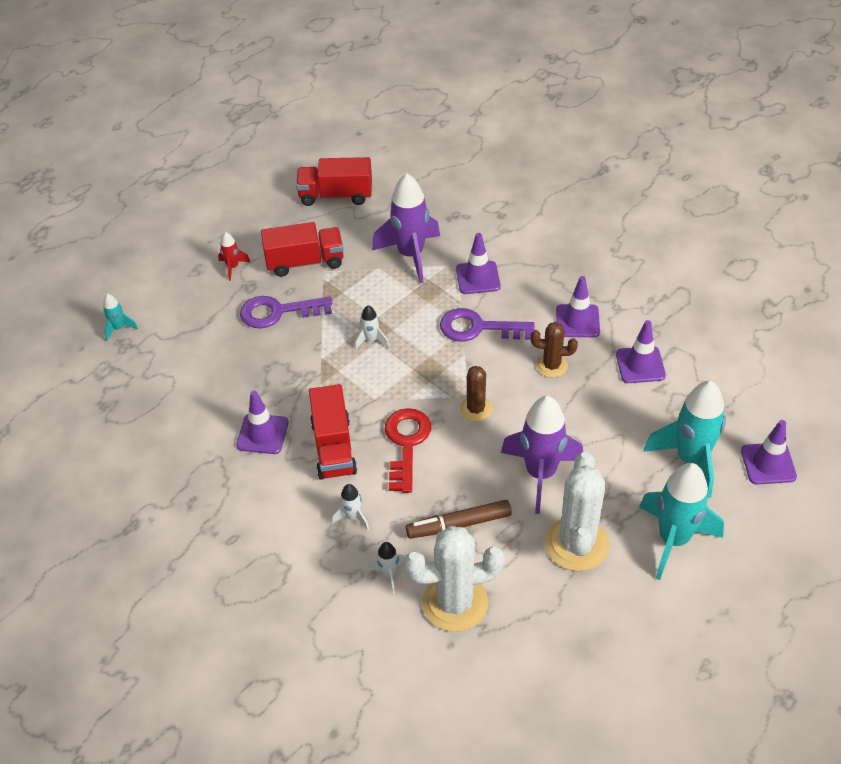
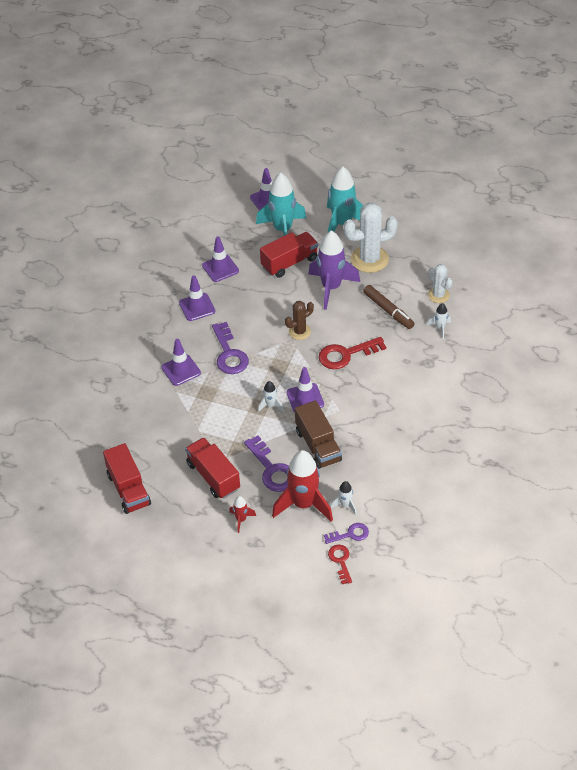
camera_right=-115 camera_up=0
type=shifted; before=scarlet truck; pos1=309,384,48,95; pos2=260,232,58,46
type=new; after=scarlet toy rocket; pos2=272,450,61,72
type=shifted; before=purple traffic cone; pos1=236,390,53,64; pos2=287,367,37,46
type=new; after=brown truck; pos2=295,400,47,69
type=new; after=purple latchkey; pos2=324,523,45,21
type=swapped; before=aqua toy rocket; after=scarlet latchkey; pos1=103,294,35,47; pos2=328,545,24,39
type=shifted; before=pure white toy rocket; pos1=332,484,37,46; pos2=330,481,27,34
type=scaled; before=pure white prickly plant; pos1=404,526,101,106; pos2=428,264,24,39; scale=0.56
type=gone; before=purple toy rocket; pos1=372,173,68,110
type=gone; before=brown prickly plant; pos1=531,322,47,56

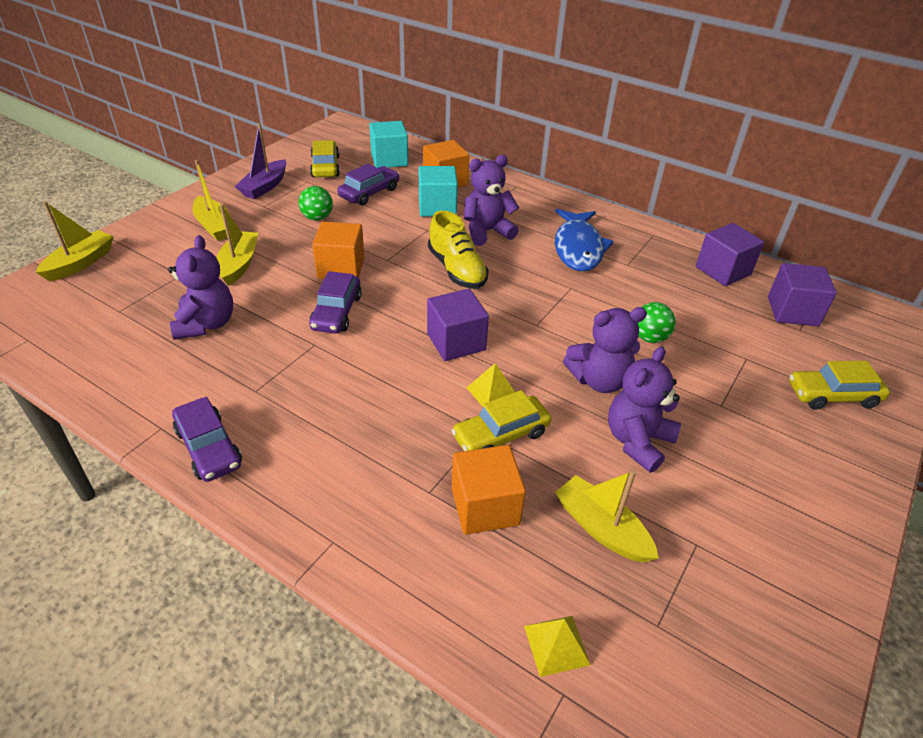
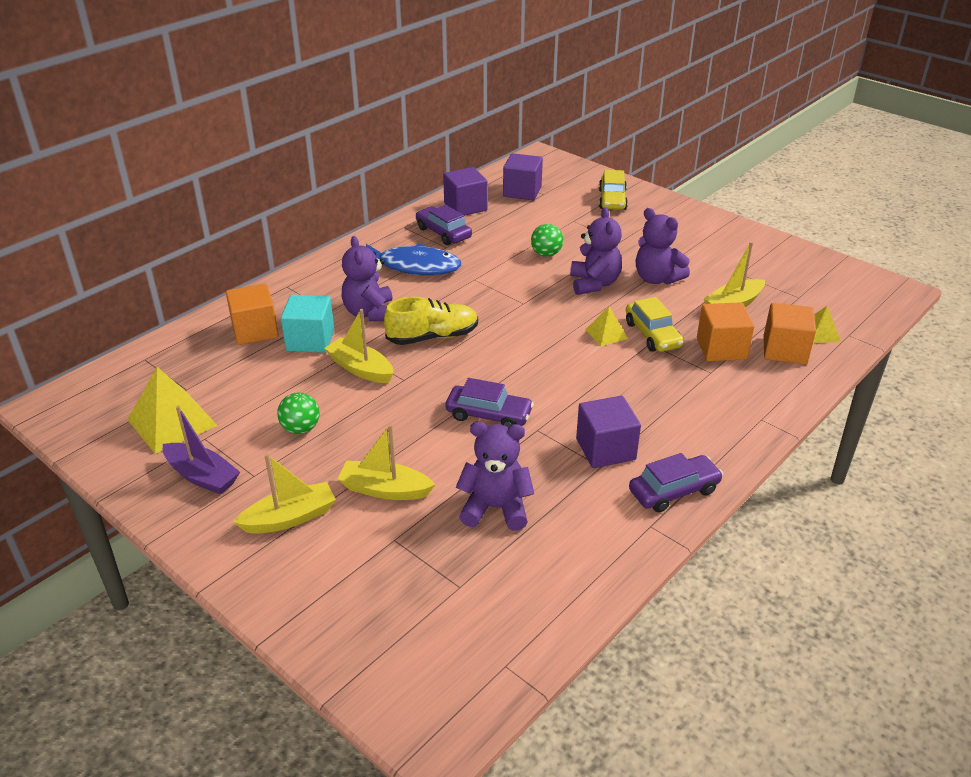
camera_right=-80 camera_up=-5
type=swapped; before=yellow toy car; after=yellow solid pyramid; pos1=310,140,30,37; pos2=127,367,91,87
type=shifted; before=yellow toy boat; pos1=36,201,78,80; pos2=324,309,70,74
type=shifted; before=purple toy car; pos1=337,164,63,41; pos2=416,205,56,40
type=shifted; before=purple cube; pos1=427,289,62,72; pos2=576,396,65,72
type=shifted; before=bright orange cube; pos1=312,222,53,57; pos2=763,303,53,61
type=gone; before=aqua cube; pos1=369,121,39,47

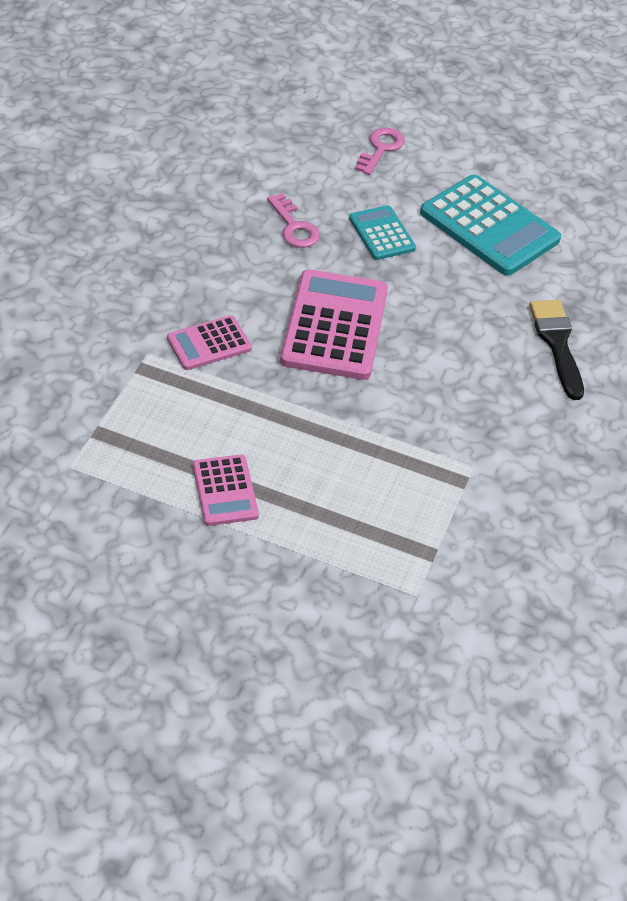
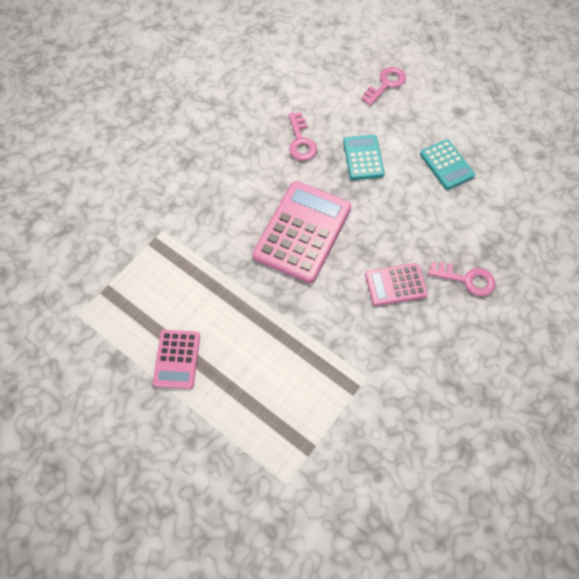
camera_right=20 camera_up=15
type=shifted; before=rosy pocket calculator; pos1=167,315,85,55; pos2=365,263,63,43
type=scaled; before=aqua pocket calculator; pos1=420,175,141,101; pos2=420,139,55,51; scale=0.54
type=swapped; before=ebony paintbrush; after=rosy latchkey; pos1=529,300,55,100; pos2=428,262,68,34

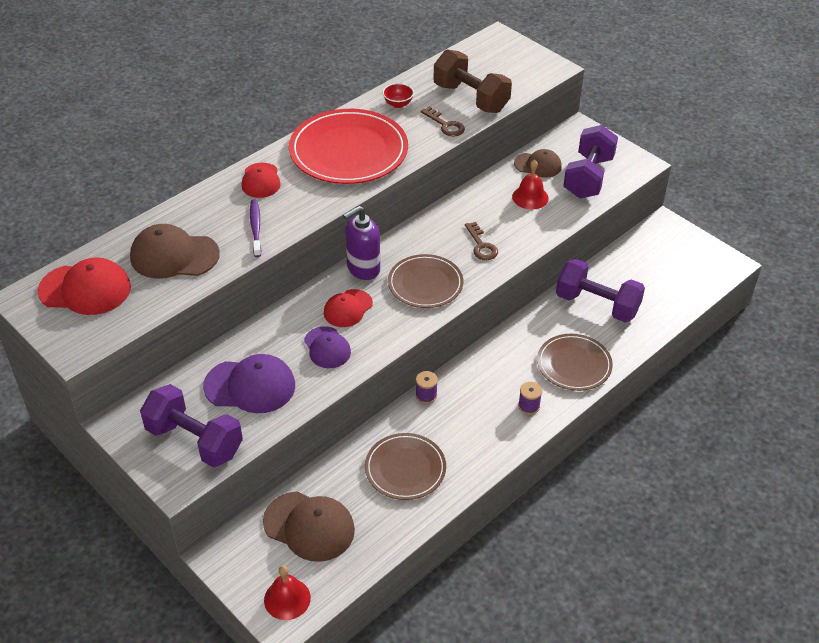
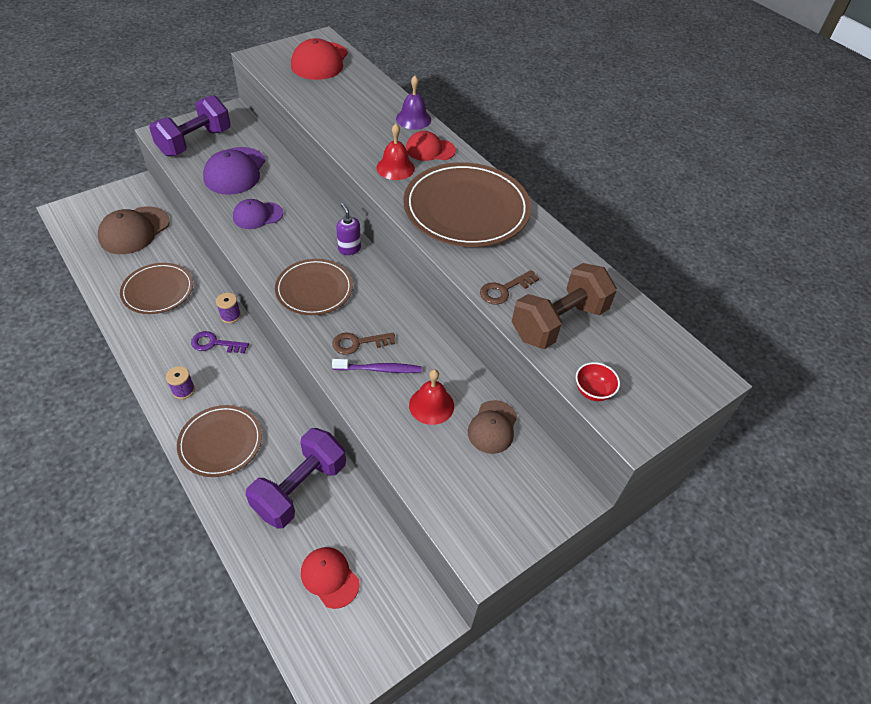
camera_right=95 camera_up=5
type=new; after=purple latchkey; pos2=191,331,58,22
type=shifted; before=scarlet baseball cap; pos1=324,289,49,38; pos2=301,547,59,62
type=shifted; before=purple toothbrush; pos1=250,200,11,57; pos2=332,359,90,14
type=scaled; before=purple soap dispenser; pos1=343,206,37,74; pos2=336,203,25,52; scale=0.62
type=shifted; before=scarlet bell; pos1=264,566,47,54; pos2=377,124,38,56
type=new; after=purple bell; pos2=396,76,35,54
type=repainted; before=scarlet plate; after=brown plate; pos1=289,109,119,75; pos2=403,162,128,85
type=shifted; before=scarlet serving bowl; pos1=383,83,31,25; pos2=576,362,44,39
type=gone; before=brown baseball cap; pos1=130,224,90,55
type=gone; before=purple hand weight; pos1=563,125,55,73

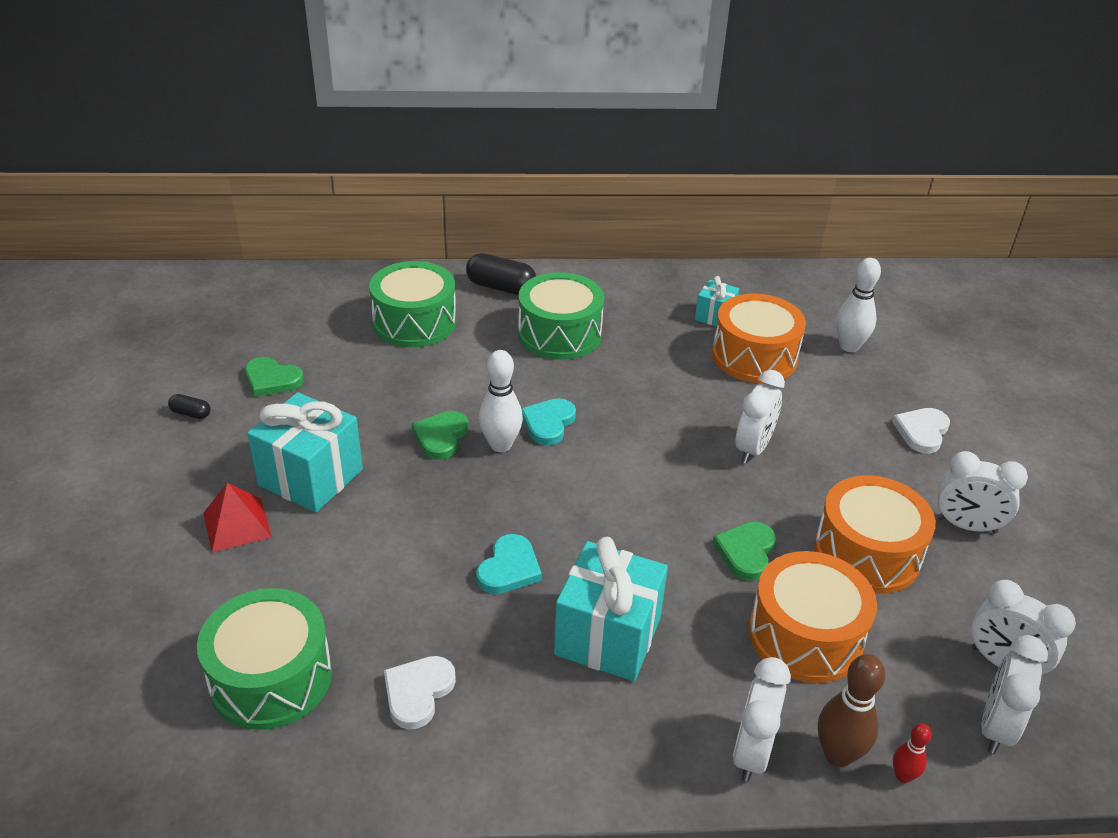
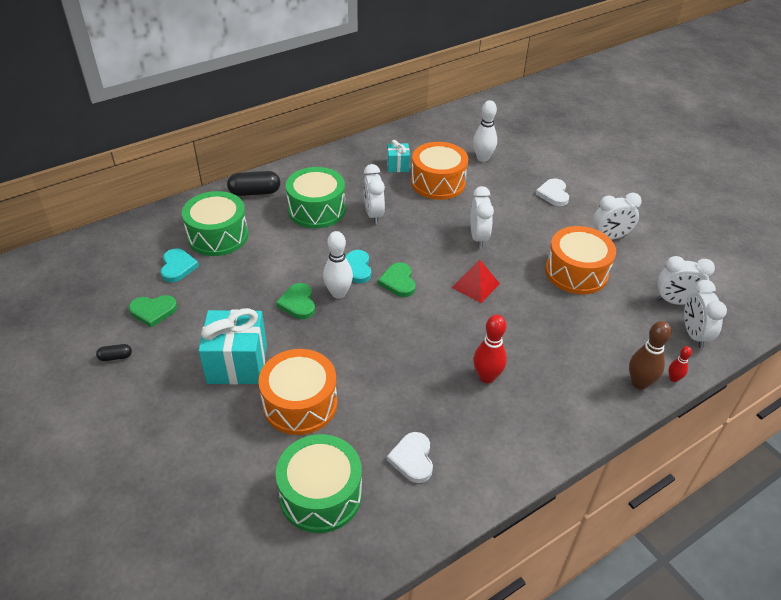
camera_right=-30 camera_up=5
type=shifted; before=aqua love heart; pos1=476,534,66,60; pos2=161,248,38,34
type=shifted; before=bright orange snare drum; pos1=749,551,128,132; pos2=259,349,78,86
type=shifted; before=pure white bedside clock; pos1=733,657,58,125; pos2=363,164,22,60
type=shifted; before=green love heart; pos1=713,522,63,59; pos2=378,262,38,35
type=shifted; before=scarlet solid pyramid; pos1=203,483,69,69; pos2=451,259,49,44
type=swapped; before=aqua present; after=scarlet skittle; pos1=554,537,114,144; pos2=473,314,34,69

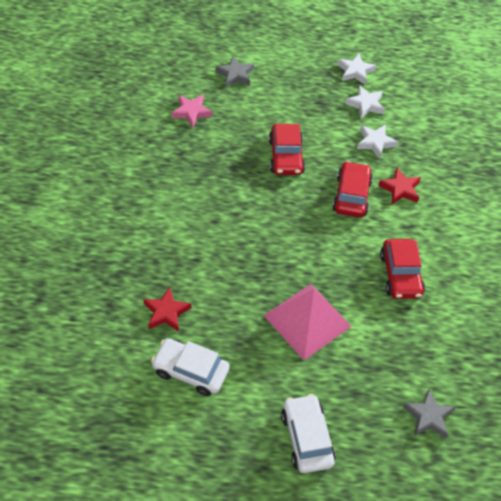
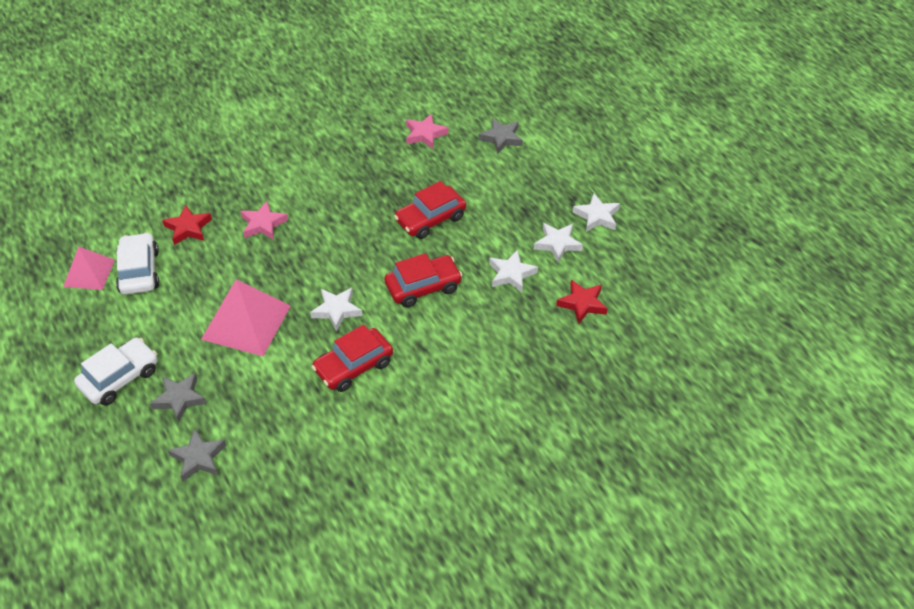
camera_right=60 camera_up=-5
type=new; after=rosy solid pyramid; pos2=63,246,52,44
type=new; after=grey star; pos2=150,373,57,50
type=new; after=rosy star; pos2=240,201,48,39
type=new; after=pure white star; pos2=310,288,52,44
type=shifted; before=scarlet star; pos1=378,168,43,36; pos2=556,280,52,44

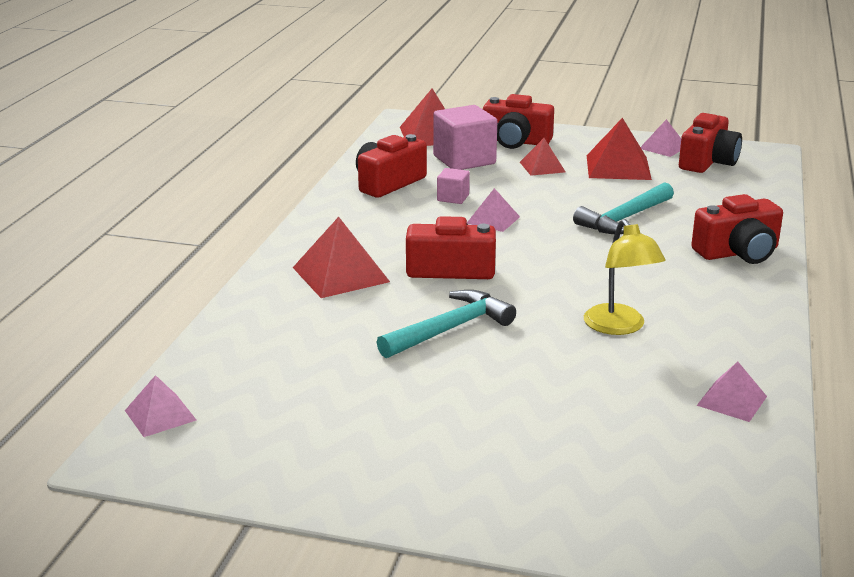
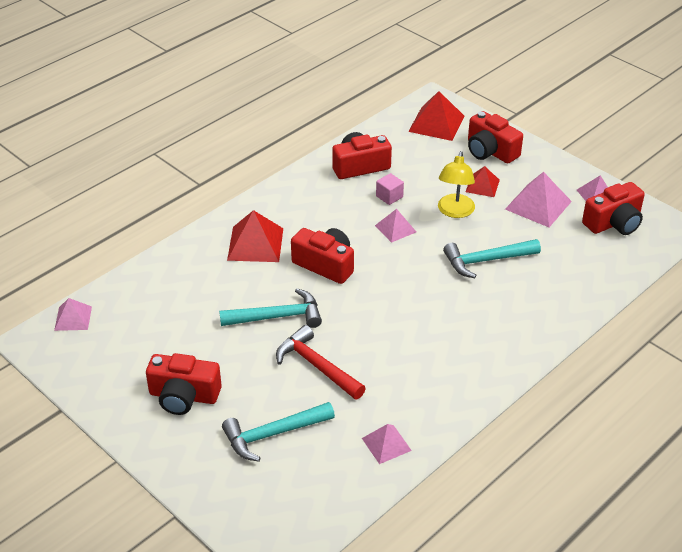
camera_right=30 camera_up=15
type=shifted; before=scarlet camera; pos1=691,194,92,70; pos2=146,353,76,62
type=new; after=aqua claw hammer; pos2=222,402,113,60
type=new; after=scarlet claw hammer; pos2=276,325,90,75
type=shifted; before=yellow reading lamp; pos1=584,219,82,116; pos2=438,151,37,67
type=repainted; before=scarlet solid pyramid; after=rosy solid pyramid; pos1=587,118,65,62; pos2=505,172,67,55
type=gone; before=rosy cube; pos1=433,105,64,65

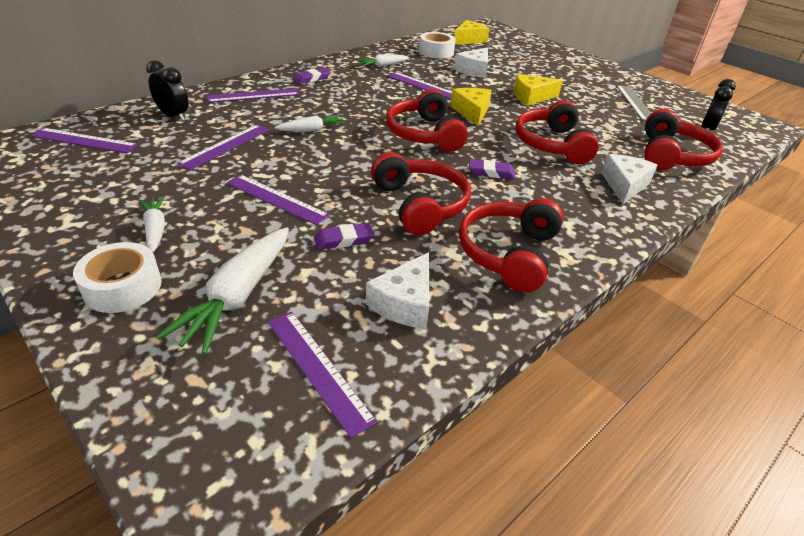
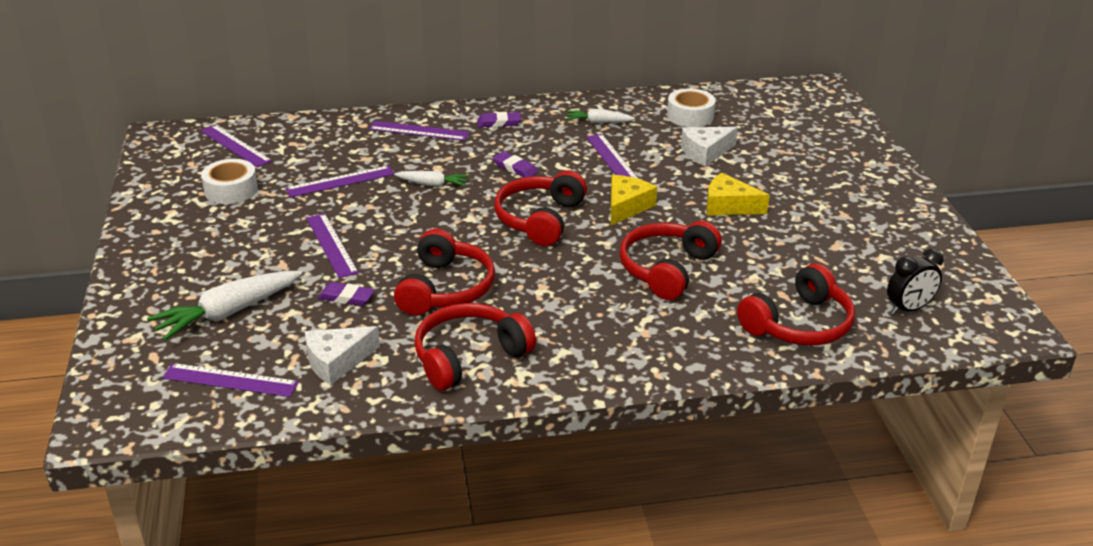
camera_right=35 camera_up=-5
type=rotated; before=purple measuring stick; pos1=268,312,109,126; pos2=162,363,137,34; turn=-75
type=shifted; before=pure white tape; pos1=73,242,89,71; pos2=201,159,57,45
type=shifted; before=purple pencil eraser; pos1=469,159,47,20; pos2=493,151,45,27
type=gone; before=pure white toy carrot; pos1=140,196,25,56
type=gone; before=ebony bedside clock; pos1=146,60,42,61
type=gone; before=yellow cheese wedge; pos1=454,20,35,25
type=gone; before=pure white cheese wedge; pos1=601,154,56,50
type=gone; before=grey measuring stick; pos1=617,85,34,36

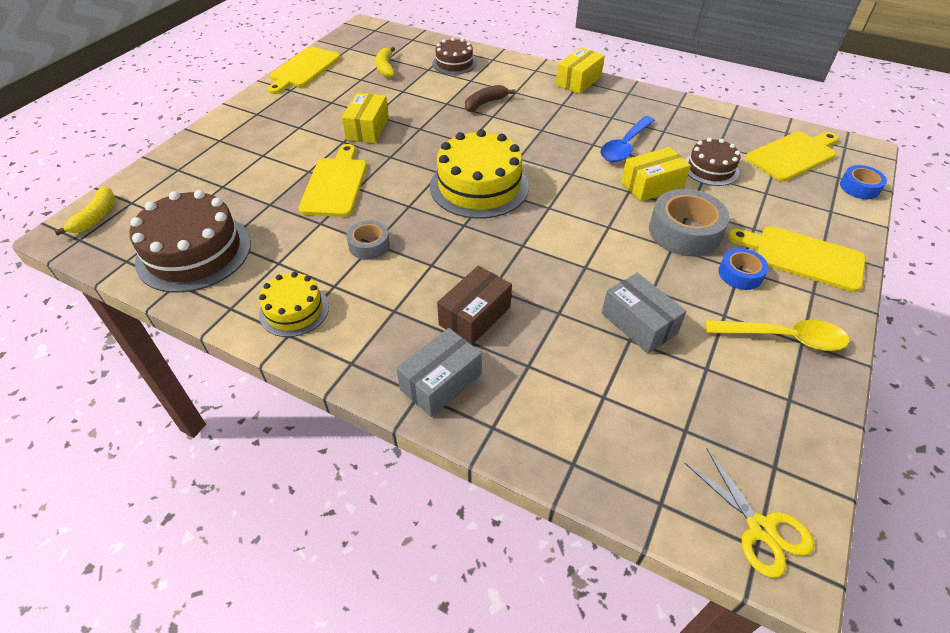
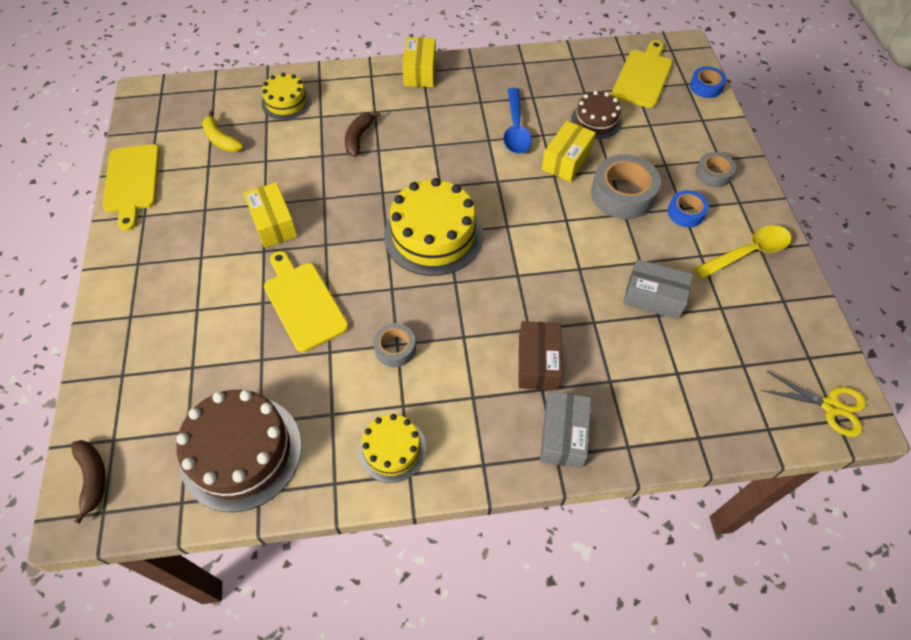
camera_right=-35 camera_up=10
type=repainted; before=yellow banana fruit; after=brown banana fruit; pos1=54,187,61,49; pos2=71,440,35,84
type=repainted; before=brown gateau; after=yellow gateau; pos1=433,38,44,37; pos2=261,73,50,47
type=swapped; before=yellow cutting board; after=grey tape; pos1=728,226,138,66; pos2=696,152,40,36

